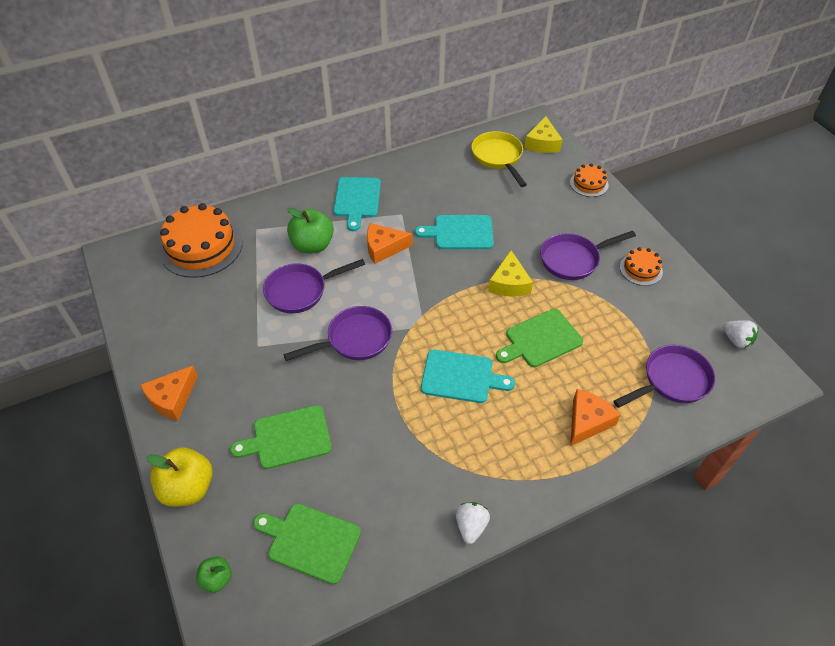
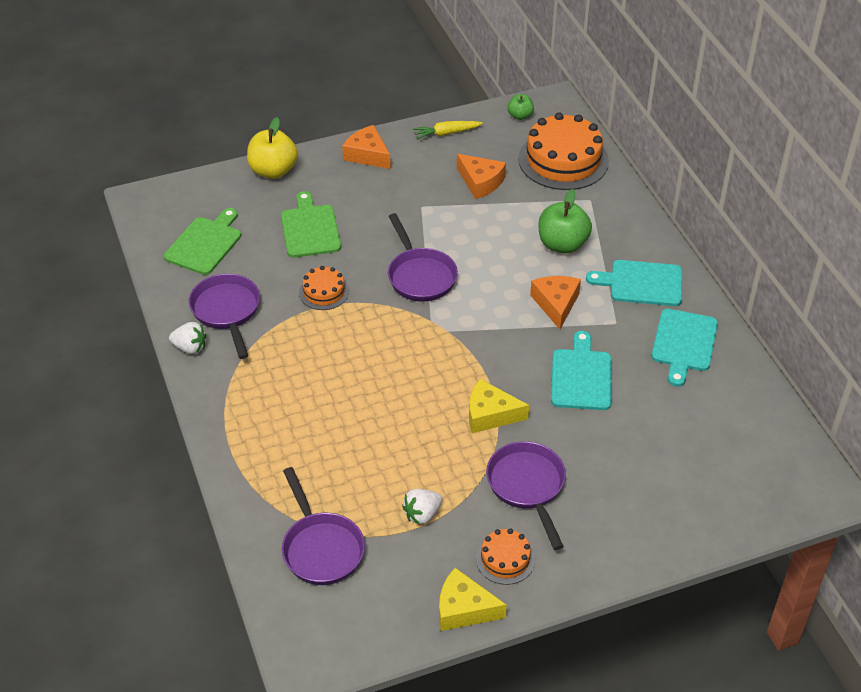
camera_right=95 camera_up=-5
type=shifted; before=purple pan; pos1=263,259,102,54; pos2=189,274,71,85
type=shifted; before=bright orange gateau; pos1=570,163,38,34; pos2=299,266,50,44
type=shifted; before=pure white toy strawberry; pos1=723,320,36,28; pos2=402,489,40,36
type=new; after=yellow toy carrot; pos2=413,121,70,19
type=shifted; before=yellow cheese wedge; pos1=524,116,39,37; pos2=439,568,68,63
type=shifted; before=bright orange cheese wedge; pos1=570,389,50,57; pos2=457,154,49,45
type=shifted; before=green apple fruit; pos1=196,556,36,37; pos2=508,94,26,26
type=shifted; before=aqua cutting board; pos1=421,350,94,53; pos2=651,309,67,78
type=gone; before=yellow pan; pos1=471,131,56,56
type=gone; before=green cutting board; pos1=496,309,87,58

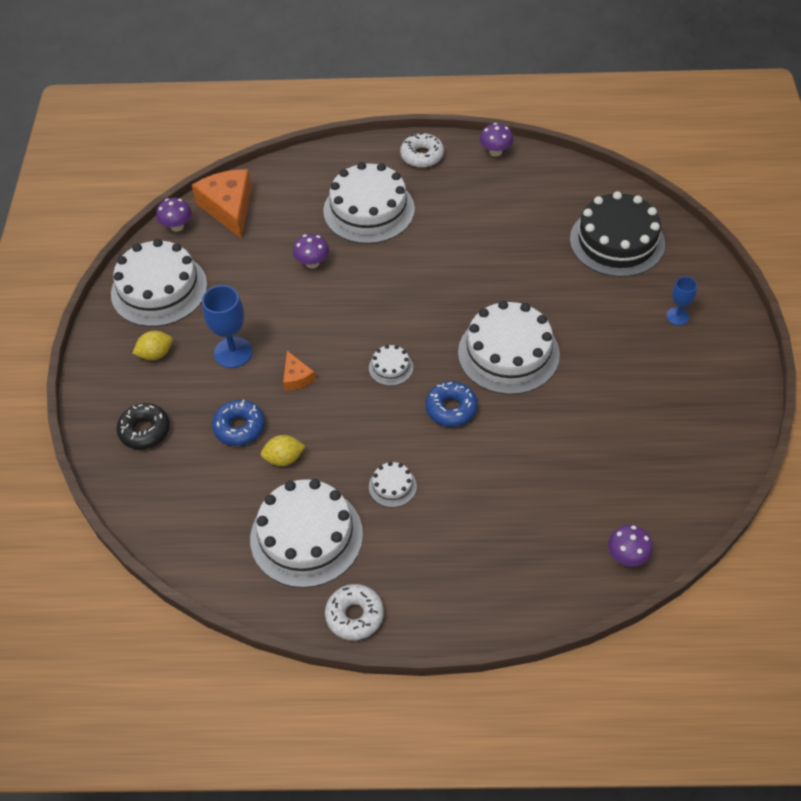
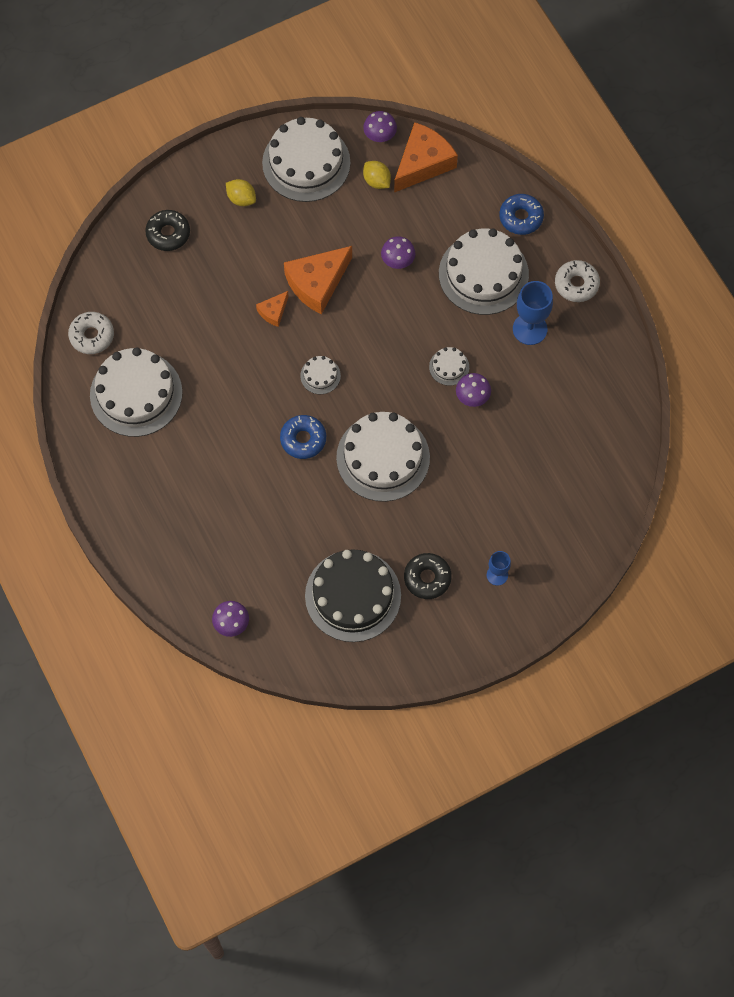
camera_right=60 camera_up=15
type=shifted; before=pure white doughnut; pos1=325,584,59,56; pos2=68,312,46,42
type=new; after=bright orange cheese wedge; pos2=284,246,68,69
type=shifted; before=ebony gateau; pos1=570,191,95,86; pos2=305,549,96,93
type=shifted; before=yellow toy lemon; pos1=261,435,44,31; pos2=363,161,28,28
type=new; after=ebony doughnut; pos2=404,553,48,46
type=shifted; before=pure white gateau; pos1=369,462,48,45; pos2=429,347,40,39
type=shifted; before=purple fungus; pos1=479,123,34,34; pos2=456,373,35,34
type=shifted; before=cobalt doughnut; pos1=212,400,53,46; pos2=499,194,45,41
type=shifted; before=cobalt wine glass; pos1=202,285,50,83; pos2=513,281,40,64

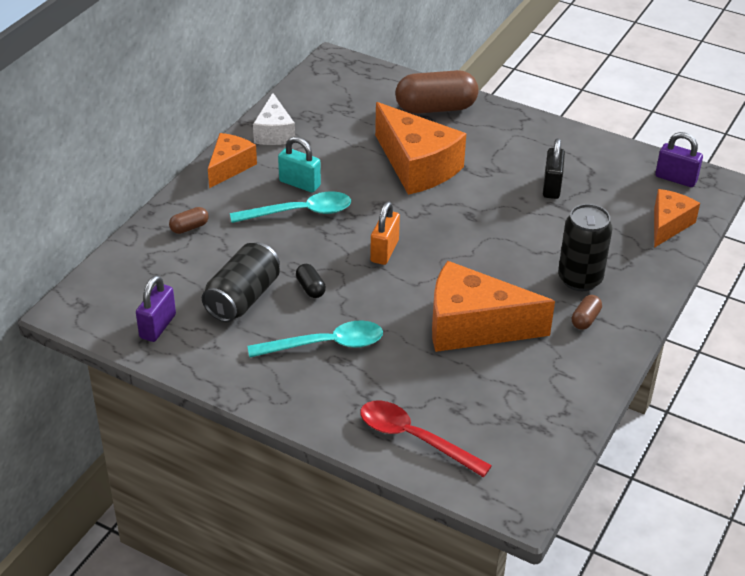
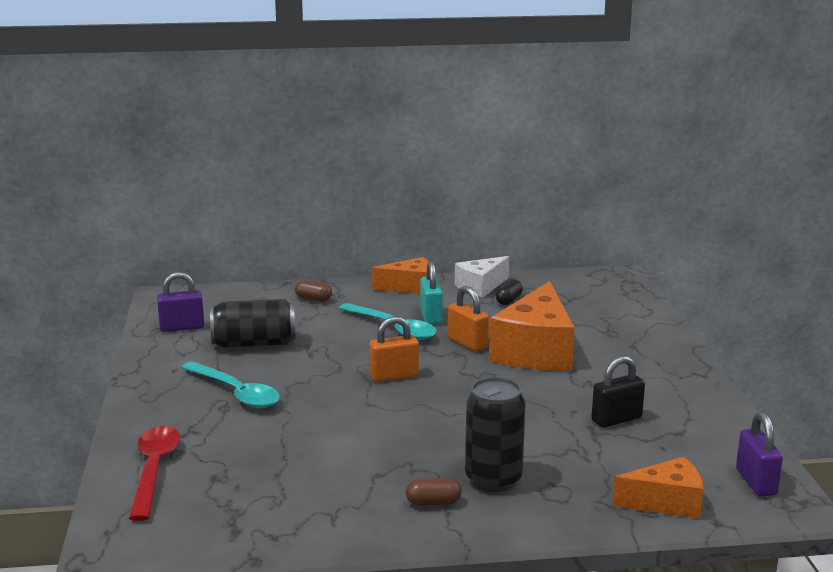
camera_right=55 camera_up=-20
type=new; after=bright orange padlock; pos2=448,286,41,65
type=shifted; before=ebony capsule; pos1=296,264,30,34; pos2=496,279,27,26
type=gone; before=brown capsule; pos1=395,70,84,44
type=gone; before=bright orange cheese wedge; pos1=432,261,123,91

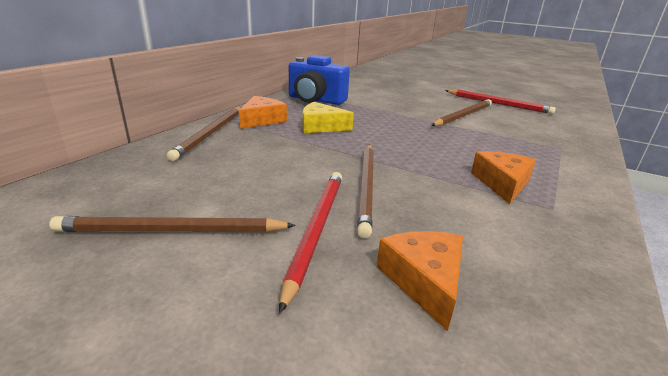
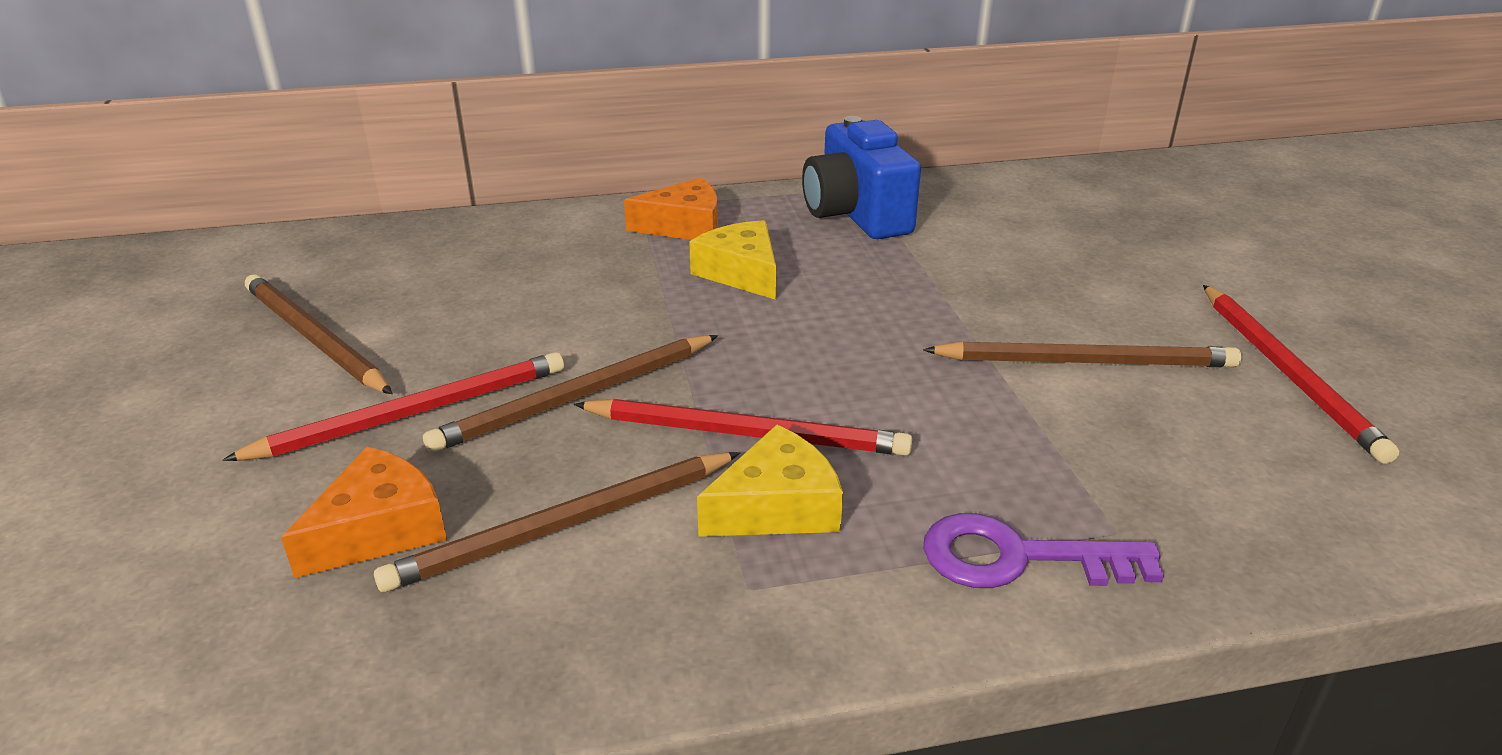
camera_right=50 camera_up=5
type=shifted; before=brown pencil; pos1=167,107,75,54; pos2=374,452,366,140
type=new; after=scarlet pencil; pos2=574,399,338,57
type=repainted; before=bright orange cheese wedge; after=yellow cheese wedge; pos1=471,151,65,53; pos2=697,425,146,112
type=new; after=purple latchkey; pos2=923,513,241,75

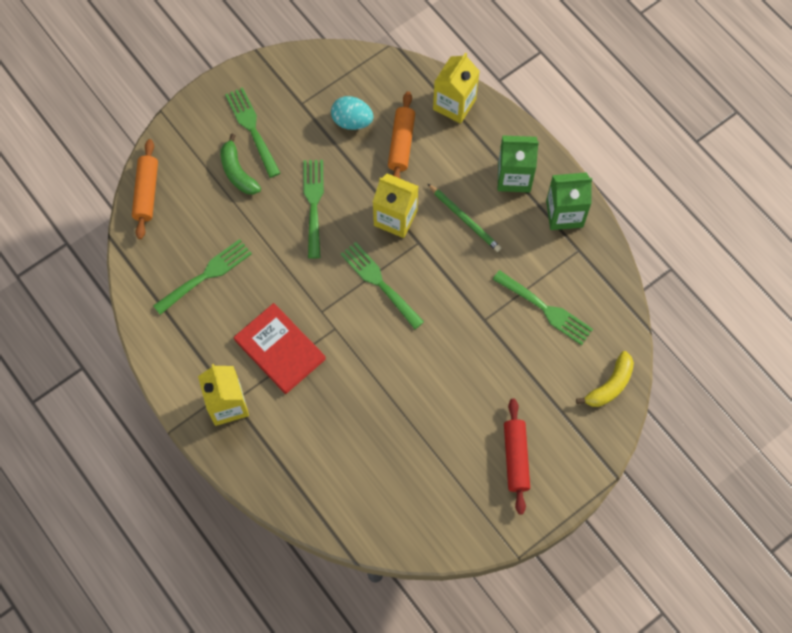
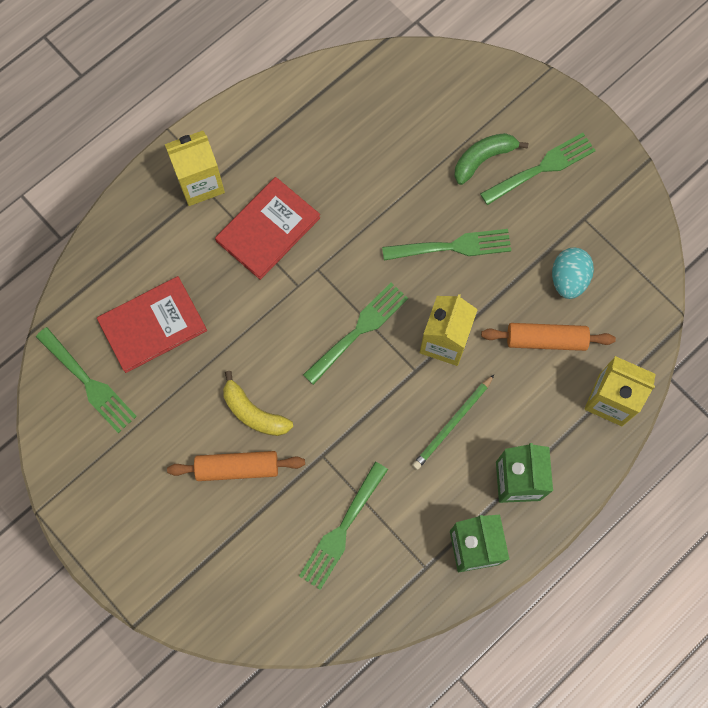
camera_right=85 camera_up=5
type=shifted; before=green dinner fork; pos1=153,239,99,76; pos2=36,327,101,106
type=new; after=scarlet hardcover; pos2=97,276,110,97
type=shifted; before=bright orange pastry roller; pos1=132,139,26,100; pos2=167,451,138,30
type=shifted; before=yellow banana fruit; pos1=576,351,58,56; pos2=223,371,70,65
type=gone; before=scarlet pastry roller; pos1=504,399,26,115

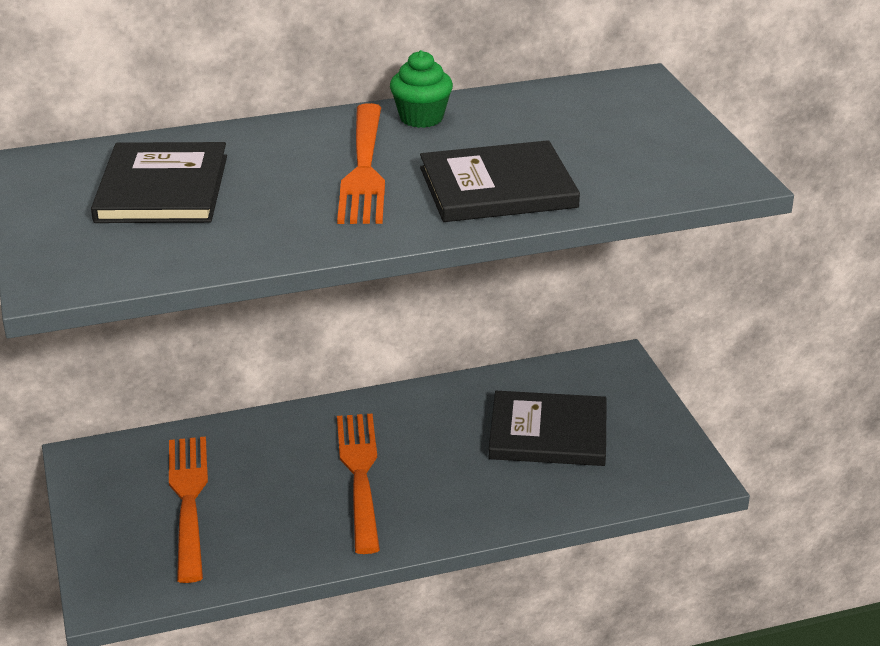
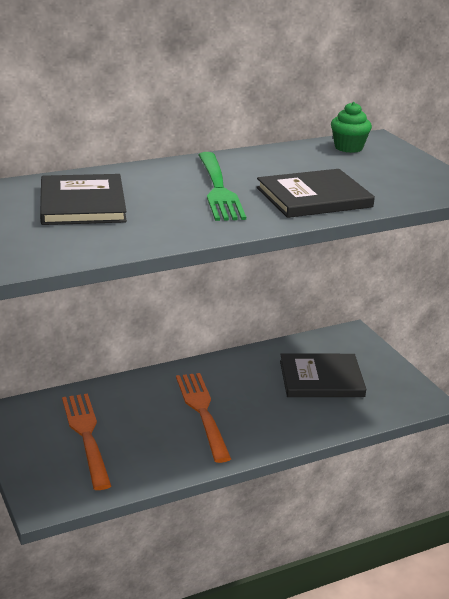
camera_right=-10 camera_up=-5
type=repainted; before=bright orange dinner fork; after=green dinner fork; pos1=337,103,48,121; pos2=198,152,48,69
type=shifted; before=green fairy cake; pos1=390,50,63,78; pos2=331,102,41,51

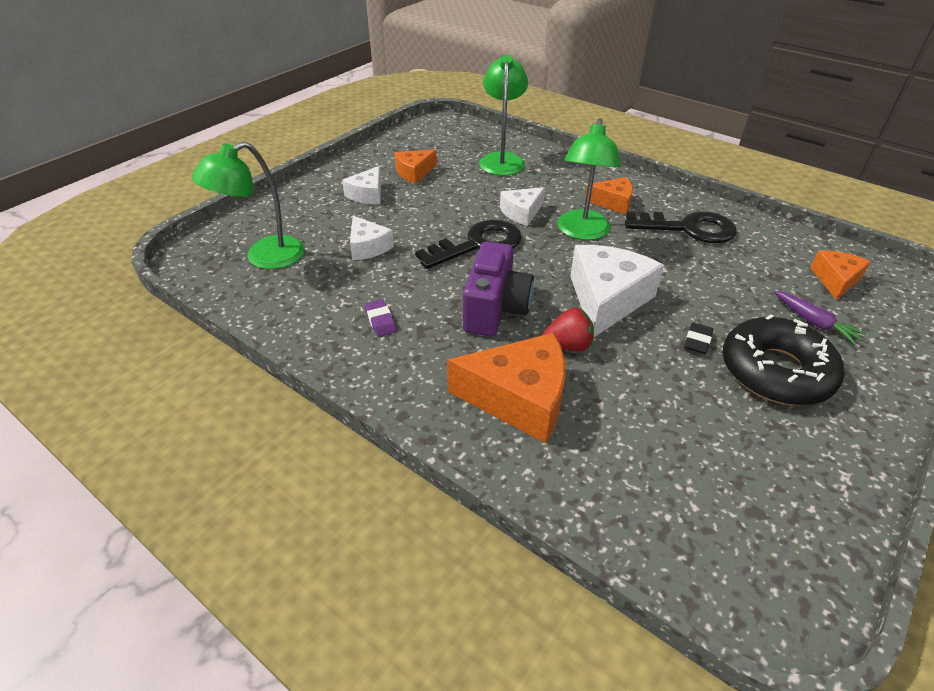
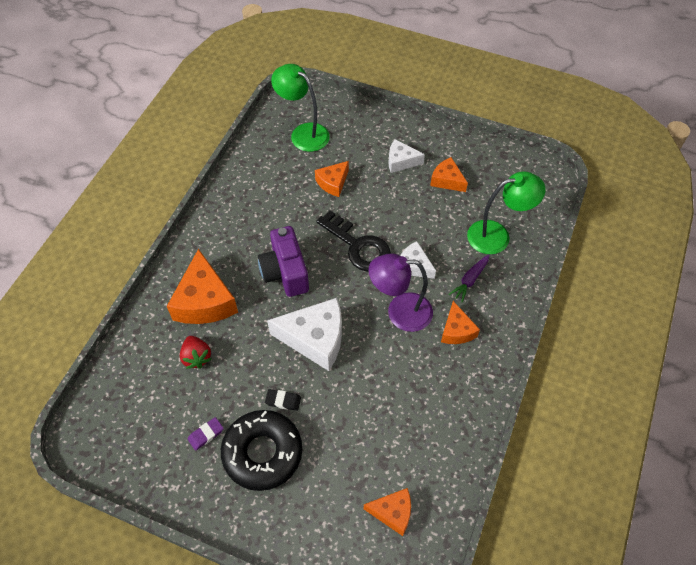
camera_right=75 camera_up=15
type=shifted; before=scarlet toy strawberry; pos1=542,307,52,44; pos2=180,336,31,33
type=shifted; before=purple pencil eraser; pos1=364,299,33,38; pos2=188,417,36,34
type=rotated; before=purple camera; pos1=463,242,71,94; pos2=258,226,51,71; turn=75
type=repainted; before=pure white cheese wedge; after=bright orange cheese wedge; pos1=350,216,44,45; pos2=315,161,34,36
type=repainted; before=green reading lamp; after=purple reading lamp; pos1=557,118,64,122; pos2=369,254,64,78
type=shifted; before=purple toy carrot; pos1=774,291,93,54; pos2=449,254,41,49
type=gone; before=ebony latchkey; pos1=625,211,112,32

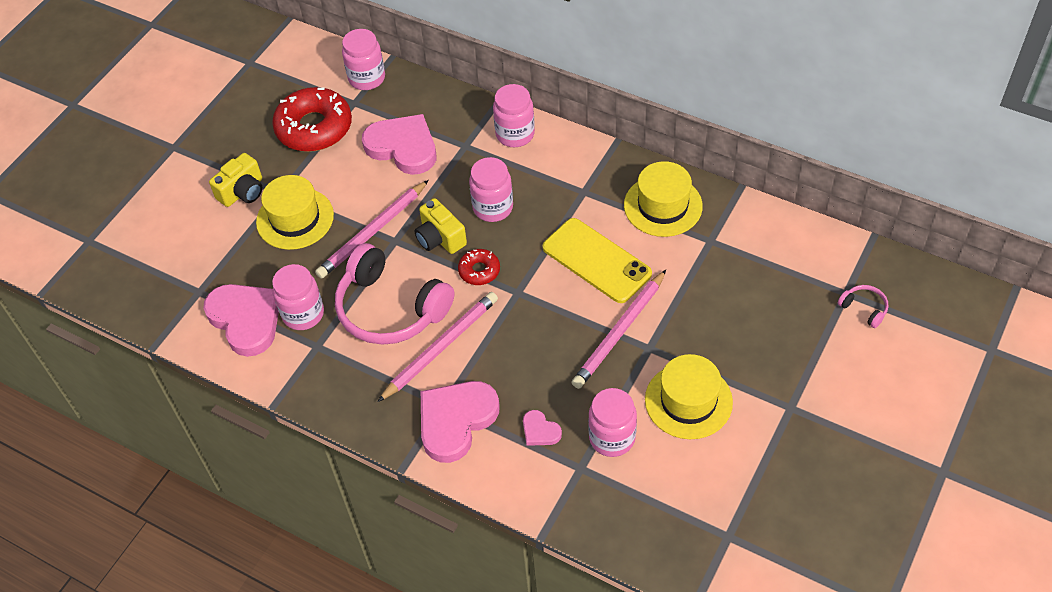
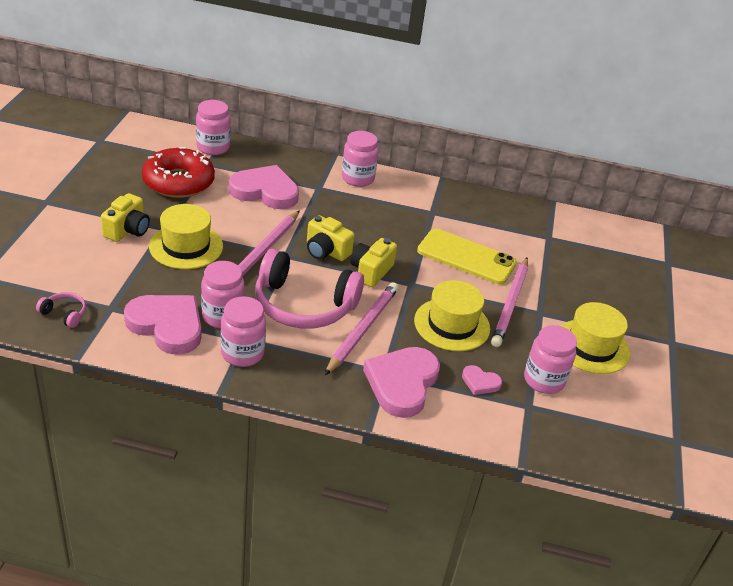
camera_right=-25 camera_up=-15
type=shifted; before=rosy headset; pos1=838,285,50,43; pos2=36,292,50,36
type=shifted; before=rosy jam jar; pos1=469,157,44,65; pos2=221,296,45,71
type=swapped; before=scarlet doughnut; after=yellow camera; pos1=458,249,42,36; pos2=350,238,47,49
type=shifted; before=yellow tall hat; pos1=624,161,79,76; pos2=414,280,76,71

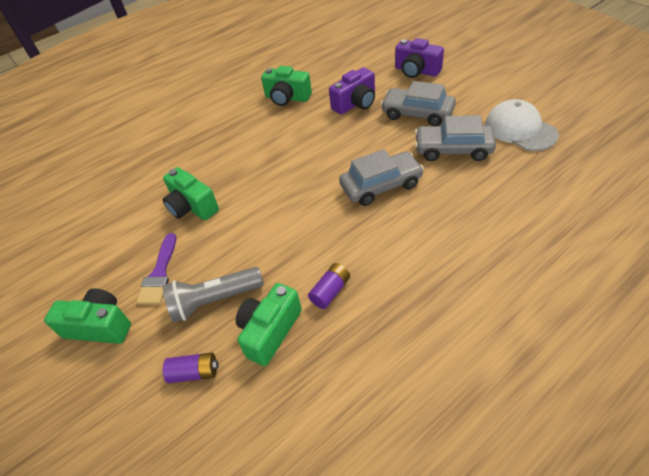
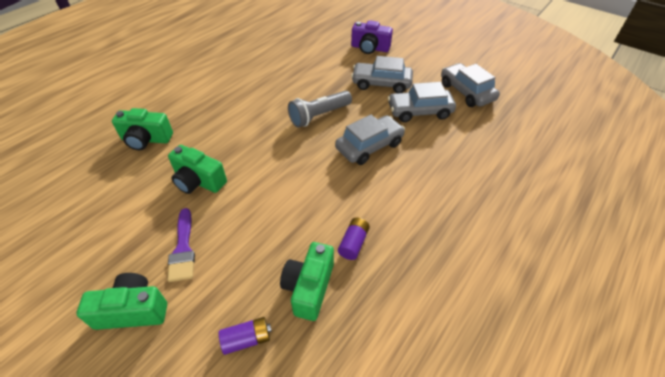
camera_right=-20 camera_up=0
type=shifted; before=green camera; pos1=261,66,51,40; pos2=112,108,61,42
type=shifted; before=grey flashlight; pos1=163,267,101,56; pos2=288,91,64,37
type=swapped; before=pure white baseball cap; after=grey toy car; pos1=485,99,74,52; pos2=441,63,59,44
type=gone; before=purple camera; pos1=329,67,46,48

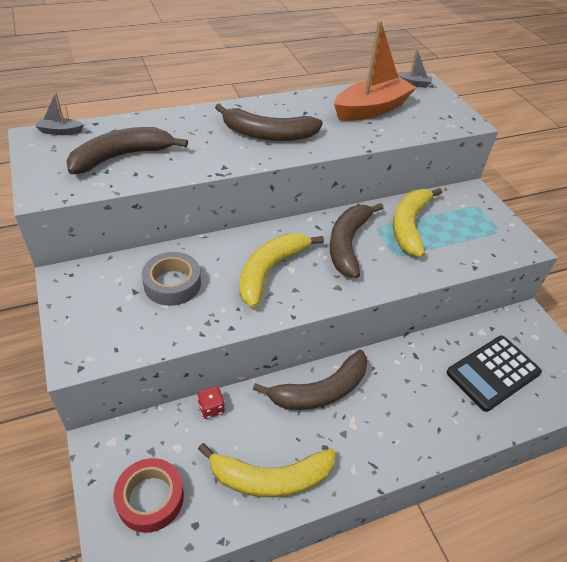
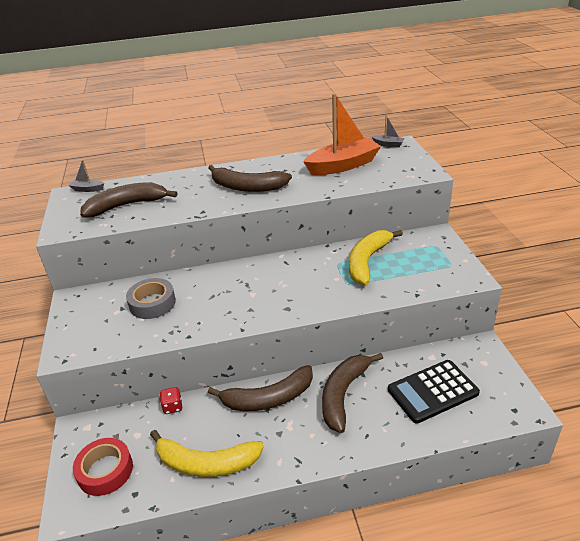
camera_right=15 camera_up=-10
type=shifted; before=brown banana fruit; pos1=330,203,53,75; pos2=322,353,61,80
type=gone; before=yellow banana fruit; pos1=239,233,85,75

